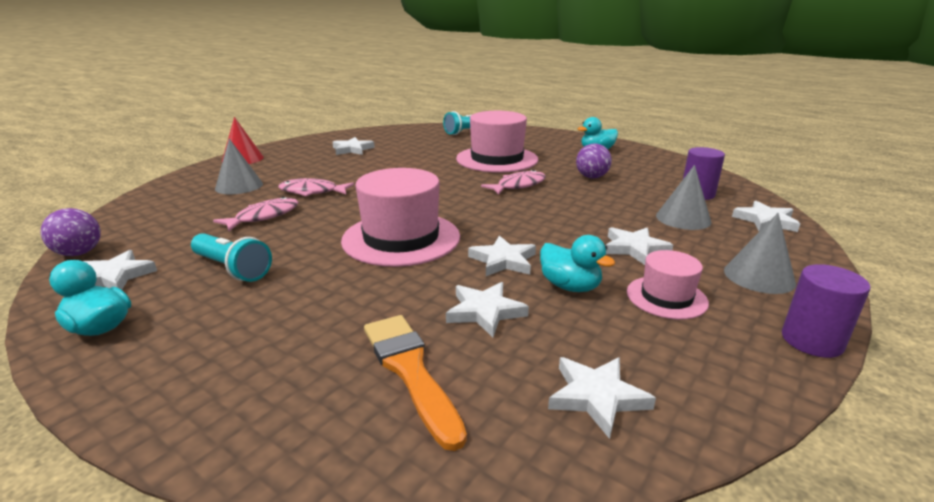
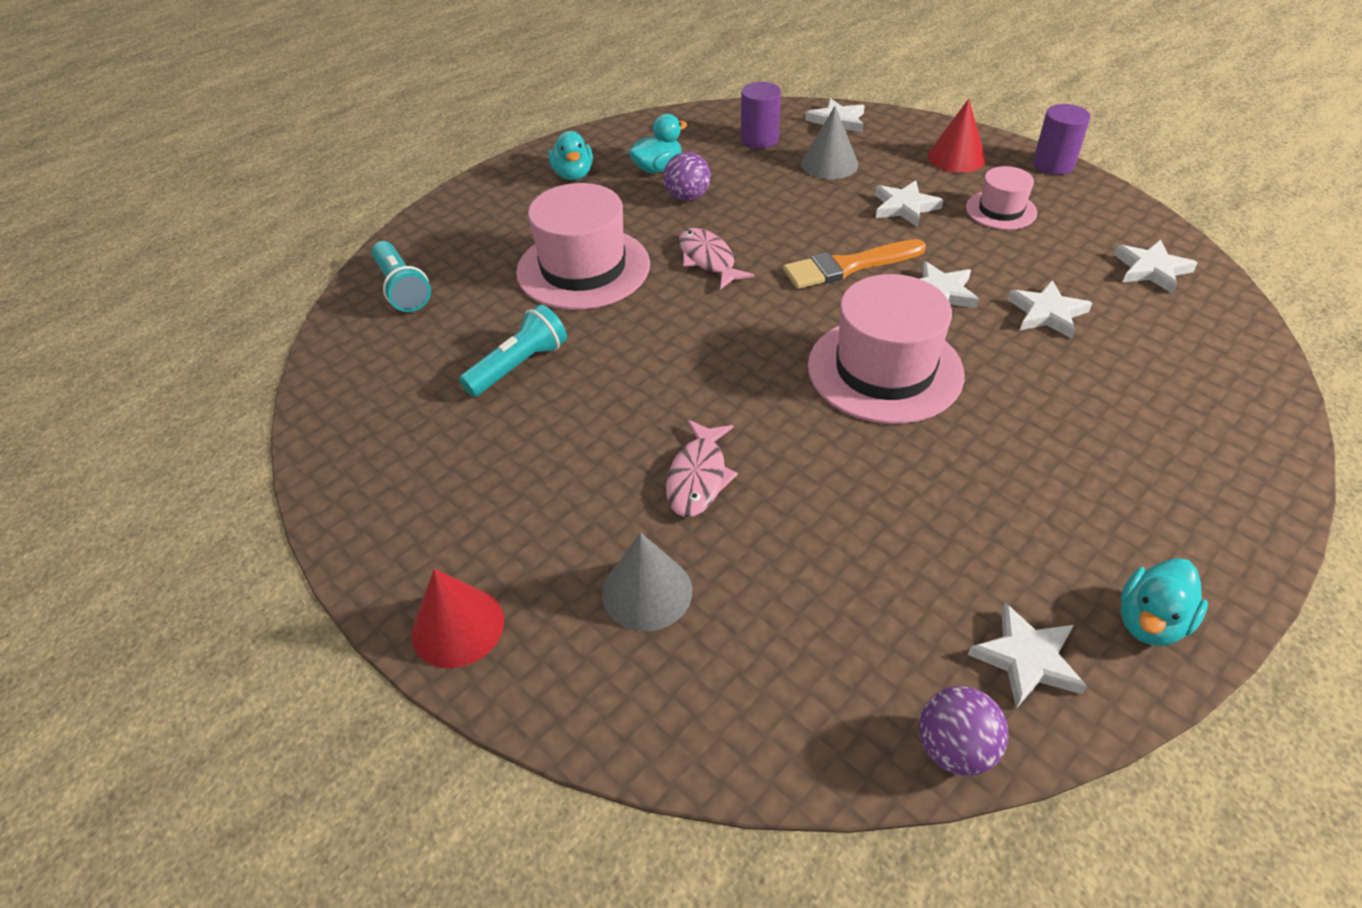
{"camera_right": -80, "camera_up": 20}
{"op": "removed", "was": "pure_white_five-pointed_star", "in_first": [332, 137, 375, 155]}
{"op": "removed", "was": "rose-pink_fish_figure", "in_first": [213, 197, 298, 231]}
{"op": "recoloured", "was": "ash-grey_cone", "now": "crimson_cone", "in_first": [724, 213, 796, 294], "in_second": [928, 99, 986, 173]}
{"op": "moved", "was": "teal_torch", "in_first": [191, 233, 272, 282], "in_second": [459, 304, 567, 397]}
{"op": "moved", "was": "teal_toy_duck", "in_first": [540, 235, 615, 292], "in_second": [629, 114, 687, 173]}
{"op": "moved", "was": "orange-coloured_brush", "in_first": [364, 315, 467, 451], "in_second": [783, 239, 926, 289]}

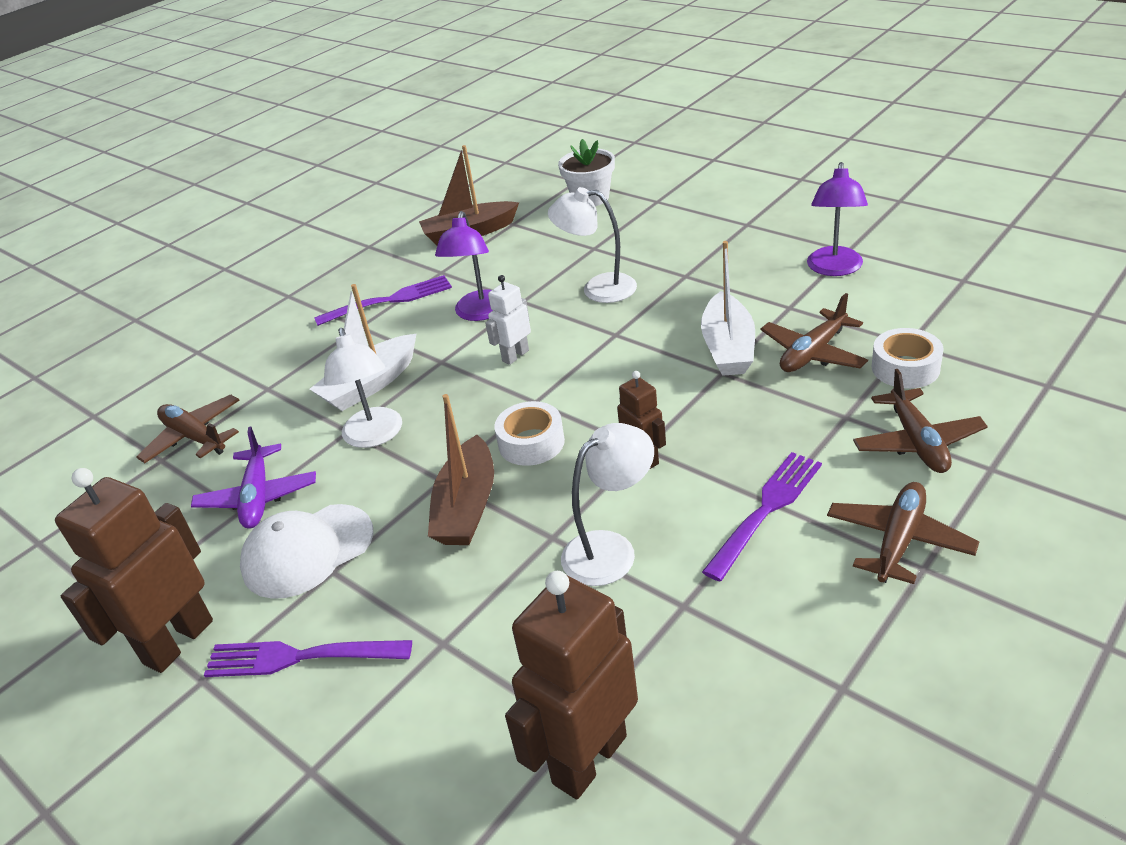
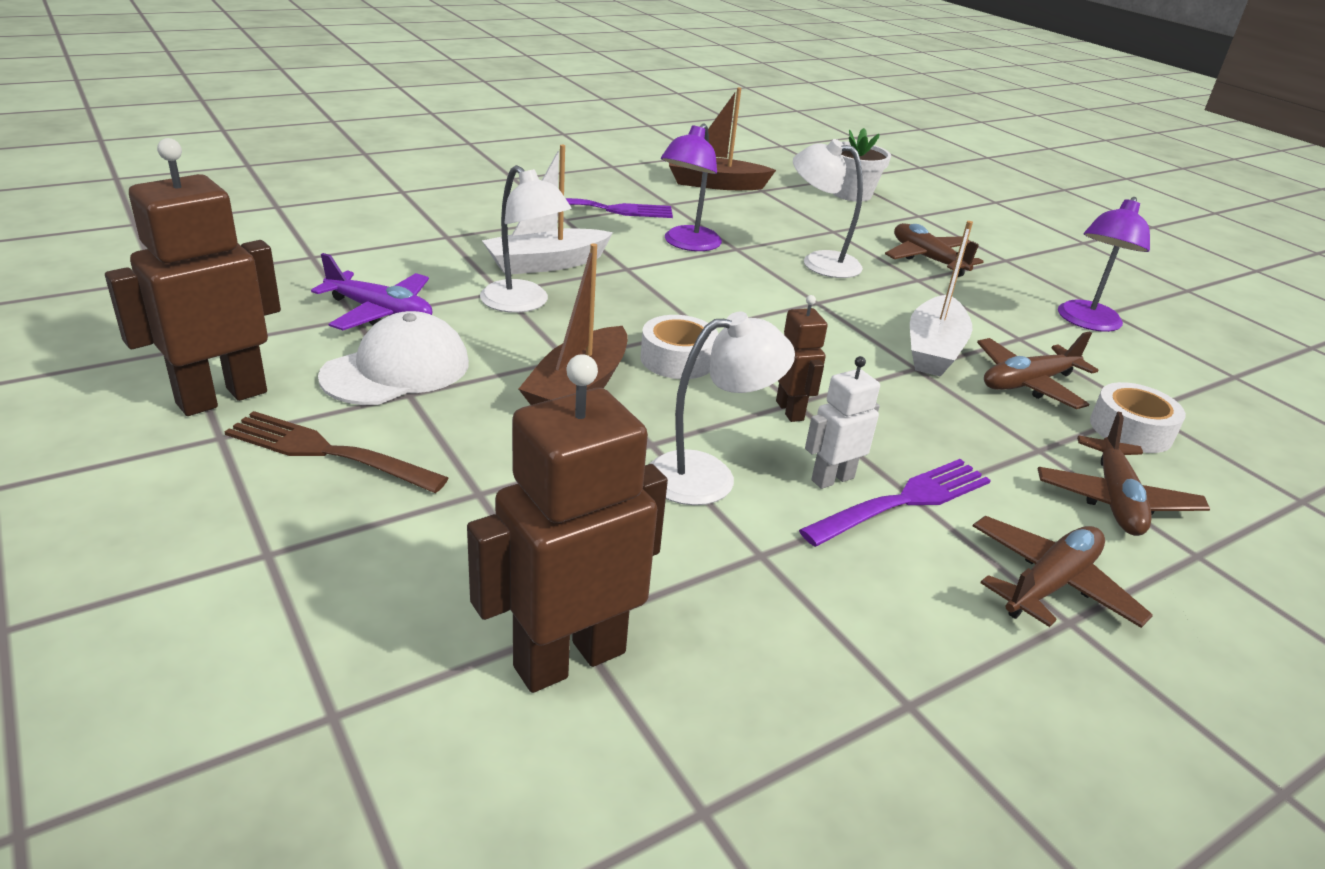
{"camera_right": 10, "camera_up": -5}
{"op": "moved", "was": "pure_white_toy_robot", "in_first": [485, 275, 531, 365], "in_second": [805, 356, 880, 489]}
{"op": "turned", "was": "pure_white_reading_lamp", "in_first": [324, 328, 402, 448], "in_second": [480, 165, 572, 313], "clockwise": -45}
{"op": "moved", "was": "brown_plane", "in_first": [136, 395, 239, 463], "in_second": [885, 223, 984, 277]}
{"op": "turned", "was": "royal_purple_plane", "in_first": [191, 427, 316, 529], "in_second": [311, 253, 432, 330], "clockwise": -75}
{"op": "turned", "was": "pure_white_peaked_cap", "in_first": [240, 504, 373, 599], "in_second": [318, 311, 469, 405], "clockwise": 150}
{"op": "recoloured", "was": "royal_purple_fork", "now": "brown_fork", "in_first": [204, 640, 412, 677], "in_second": [224, 411, 448, 493]}

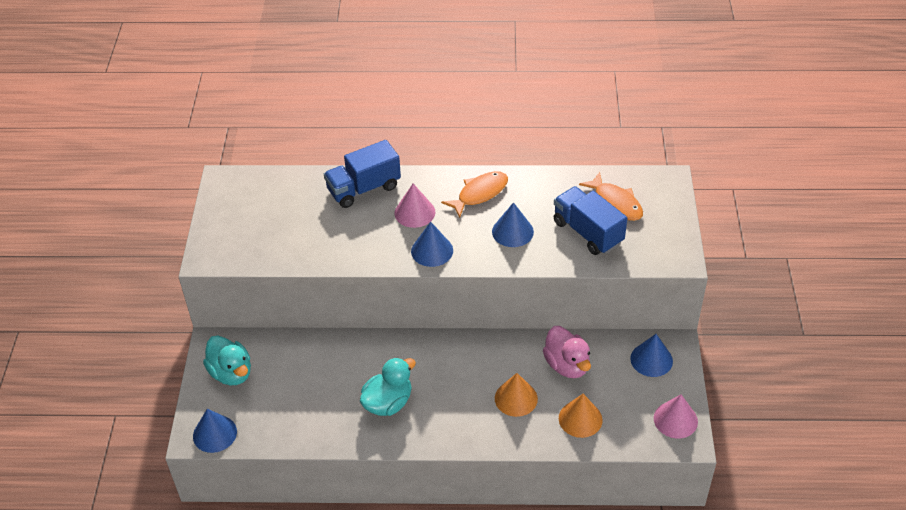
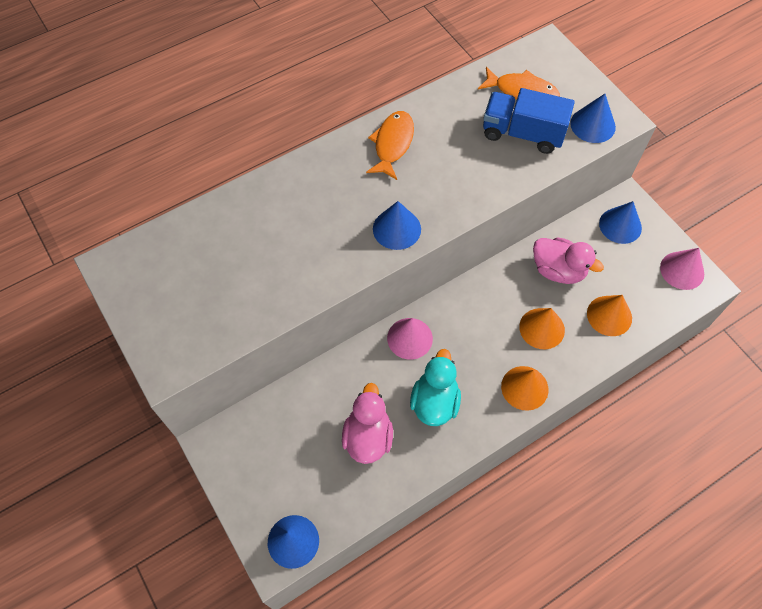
{"camera_right": -35, "camera_up": 15}
{"op": "removed", "was": "blue_toy_truck", "in_first": [324, 140, 401, 208]}
{"op": "moved", "was": "rose-pink_cone", "in_first": [394, 184, 435, 228], "in_second": [387, 318, 433, 360]}
{"op": "moved", "was": "blue_cone", "in_first": [492, 202, 534, 247], "in_second": [570, 94, 616, 143]}
{"op": "removed", "was": "teal_toy_duck", "in_first": [203, 335, 251, 385]}
{"op": "added", "now": "orange-coloured_cone", "in_second": [501, 366, 548, 411]}
{"op": "added", "now": "rose-pink_toy_duck", "in_second": [342, 383, 393, 464]}

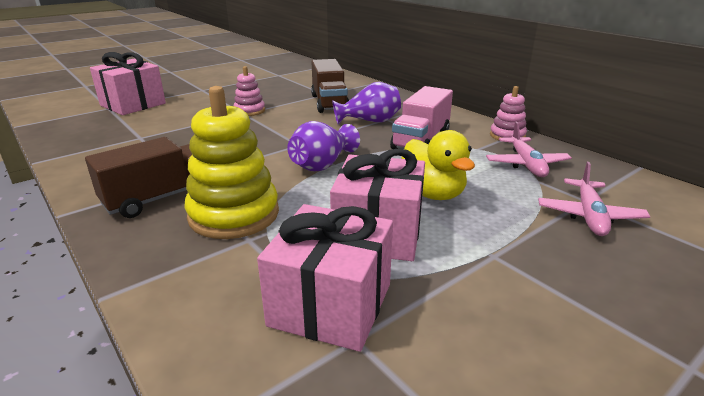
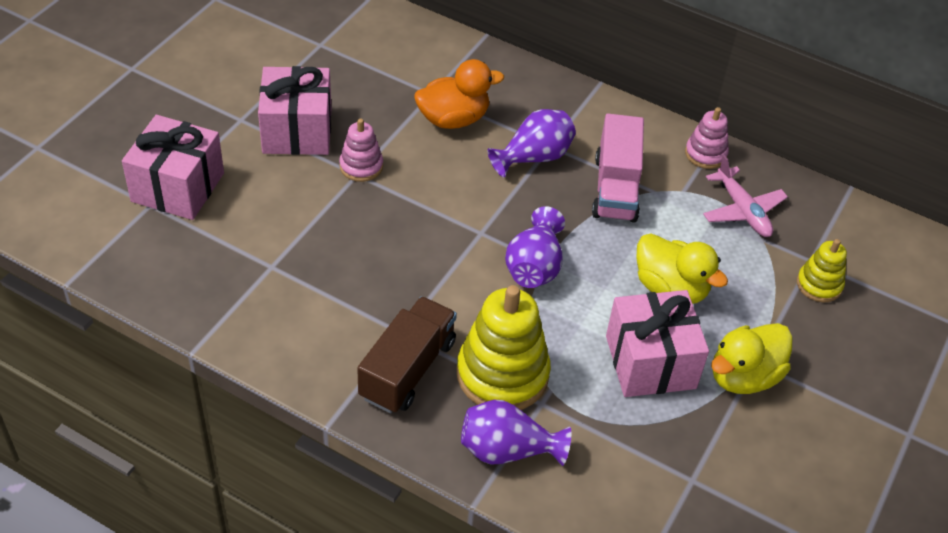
{"camera_right": -25, "camera_up": 20}
{"op": "replaced", "was": "brown_toy_truck", "now": "orange-coloured_toy_duck", "in_first": [311, 59, 349, 113], "in_second": [415, 59, 504, 129]}
{"op": "replaced", "was": "rose-pink_plane", "now": "golden_ring_stacker", "in_first": [538, 162, 650, 236], "in_second": [797, 239, 847, 302]}
{"op": "moved", "was": "rose-pink_present", "in_first": [257, 204, 393, 352], "in_second": [258, 66, 331, 155]}
{"op": "added", "now": "golden_toy_duck", "in_second": [711, 323, 793, 394]}
{"op": "added", "now": "royal_purple_tall_vase", "in_second": [461, 400, 571, 466]}

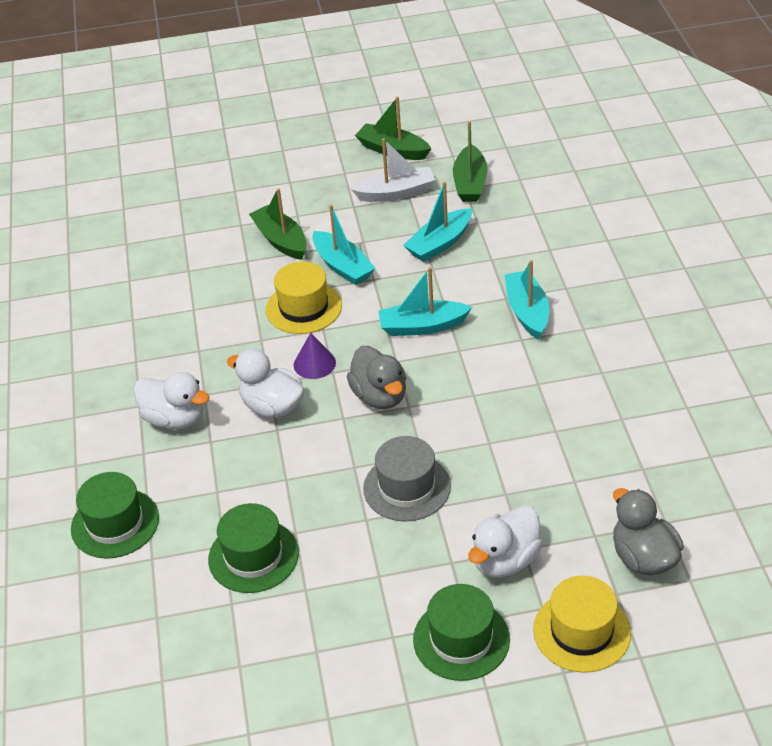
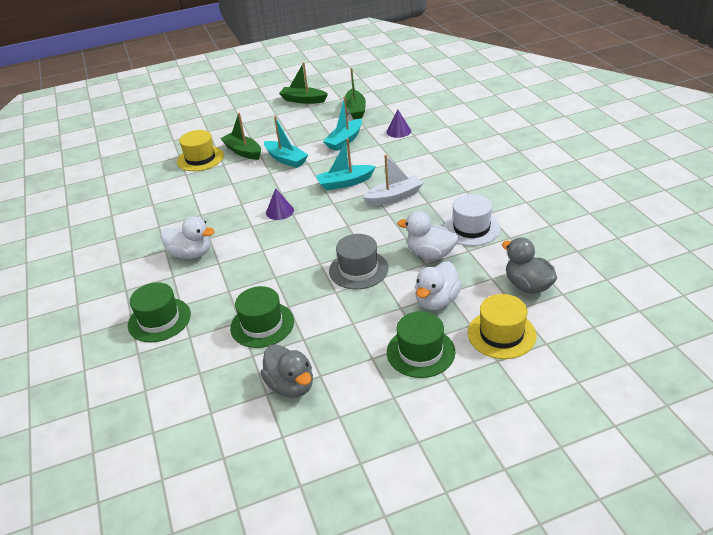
{"camera_right": -10, "camera_up": -5}
{"op": "moved", "was": "pure_white_toy_boat", "in_first": [351, 138, 435, 202], "in_second": [363, 155, 423, 206]}
{"op": "removed", "was": "teal_toy_boat", "in_first": [505, 260, 549, 339]}
{"op": "moved", "was": "golden_hat", "in_first": [266, 262, 342, 334], "in_second": [177, 130, 224, 171]}
{"op": "moved", "was": "ash-grey_toy_duck", "in_first": [347, 346, 406, 409], "in_second": [260, 344, 313, 398]}
{"op": "moved", "was": "pure_white_toy_duck", "in_first": [227, 349, 304, 418], "in_second": [397, 211, 459, 259]}
{"op": "added", "now": "royal_purple_cone", "in_second": [387, 110, 411, 138]}
{"op": "added", "now": "pure_white_hat", "in_second": [443, 194, 501, 246]}

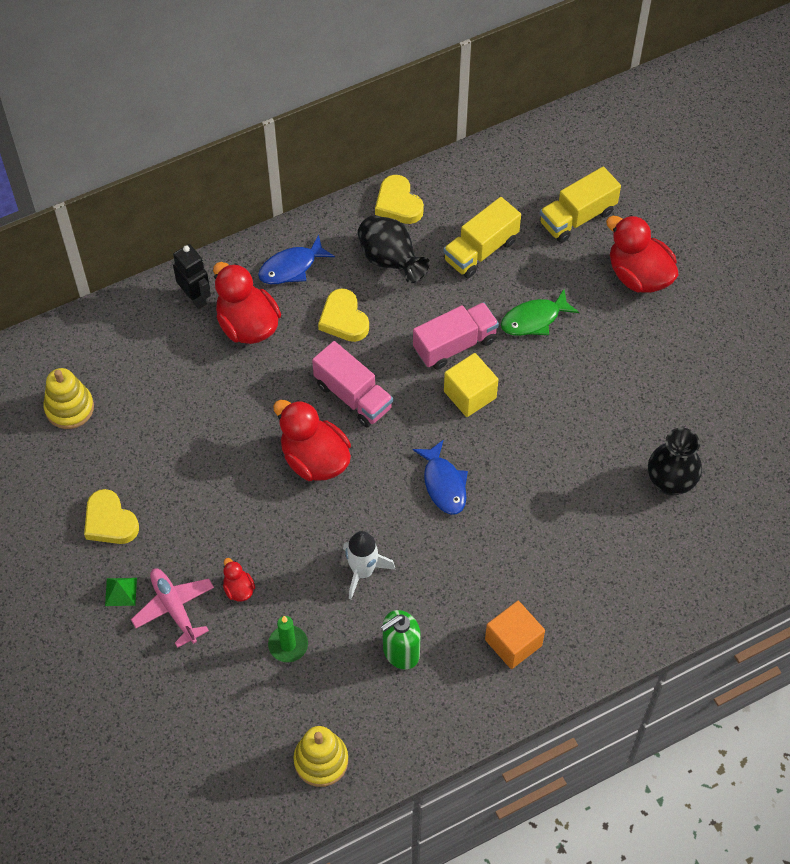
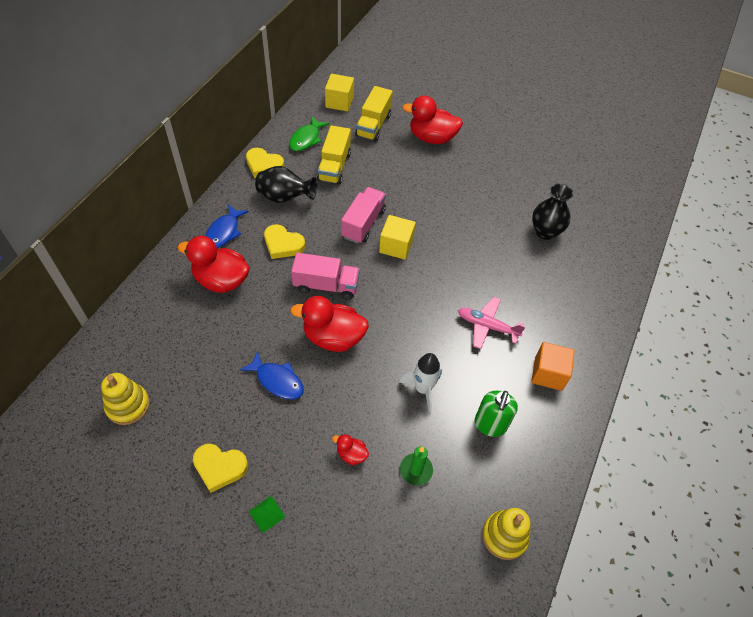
{"camera_right": -40, "camera_up": -5}
{"op": "removed", "was": "jet-black_toy_robot", "in_first": [173, 244, 211, 309]}
{"op": "moved", "was": "green_fish_figure", "in_first": [501, 289, 579, 336], "in_second": [289, 117, 329, 151]}
{"op": "moved", "was": "blue_fish_figure", "in_first": [413, 440, 468, 515], "in_second": [240, 351, 304, 400]}
{"op": "moved", "was": "rose-pink_plane", "in_first": [131, 569, 214, 648], "in_second": [458, 297, 526, 349]}
{"op": "added", "now": "golden_cube", "in_second": [325, 74, 354, 112]}

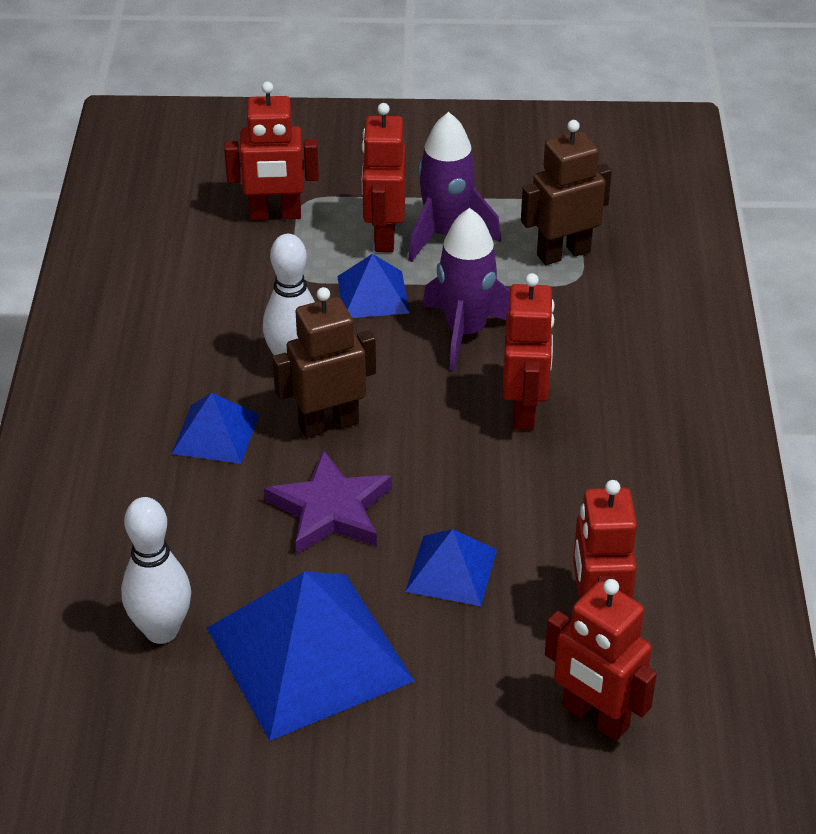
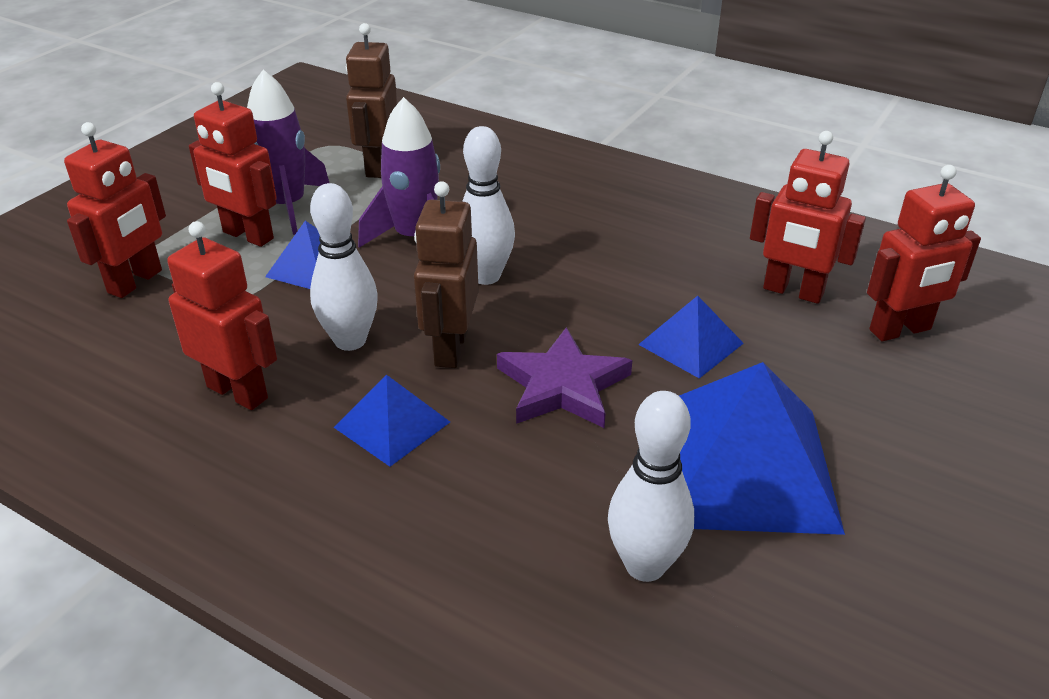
{"camera_right": -60, "camera_up": -5}
{"op": "moved", "was": "crimson_toy_robot", "in_first": [503, 273, 555, 430], "in_second": [167, 221, 277, 410]}
{"op": "added", "now": "pure_white_skittle", "in_second": [462, 126, 515, 285]}

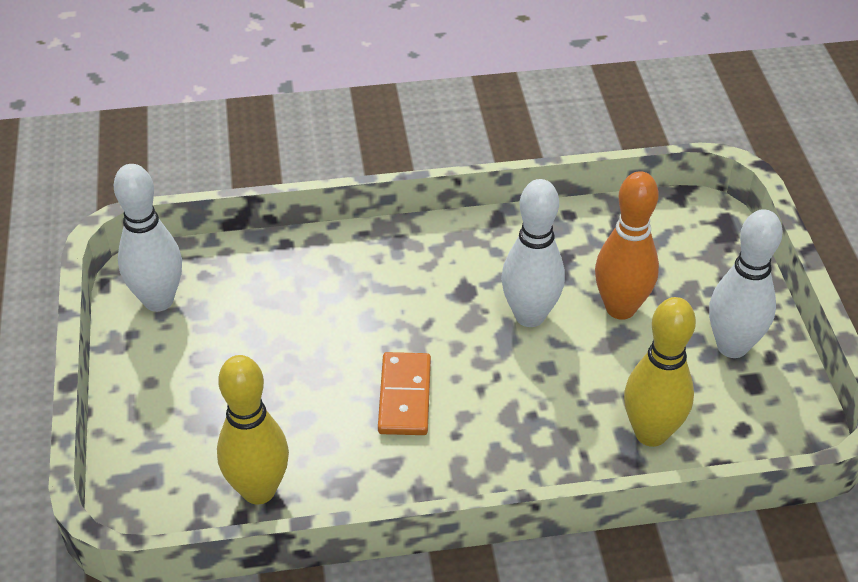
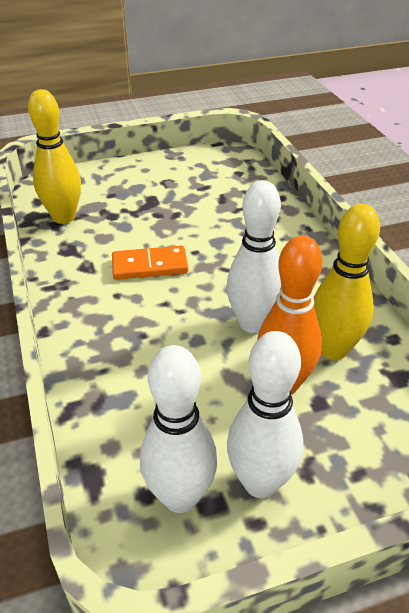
{"camera_right": 80, "camera_up": -5}
{"op": "moved", "was": "pure_white_skittle", "in_first": [114, 164, 182, 312], "in_second": [140, 345, 217, 513]}
{"op": "moved", "was": "golden_skittle", "in_first": [624, 297, 696, 447], "in_second": [314, 204, 380, 360]}

